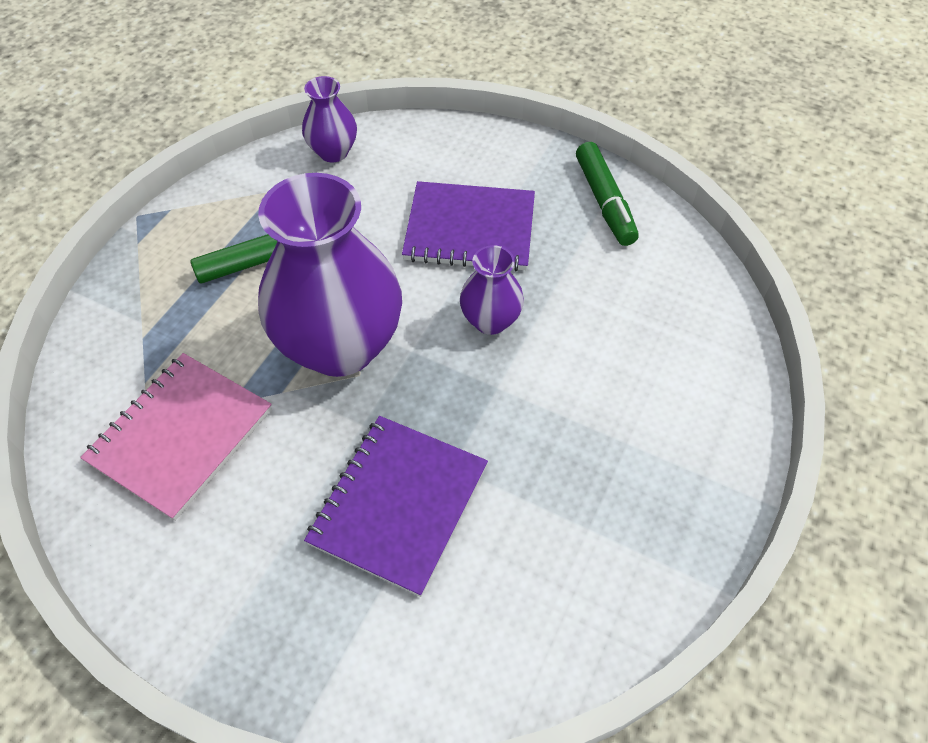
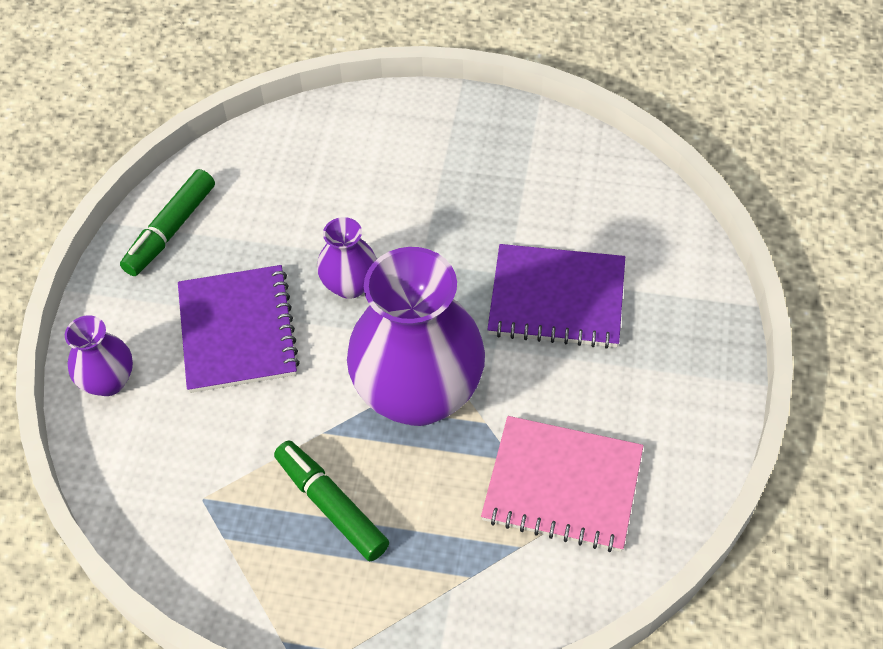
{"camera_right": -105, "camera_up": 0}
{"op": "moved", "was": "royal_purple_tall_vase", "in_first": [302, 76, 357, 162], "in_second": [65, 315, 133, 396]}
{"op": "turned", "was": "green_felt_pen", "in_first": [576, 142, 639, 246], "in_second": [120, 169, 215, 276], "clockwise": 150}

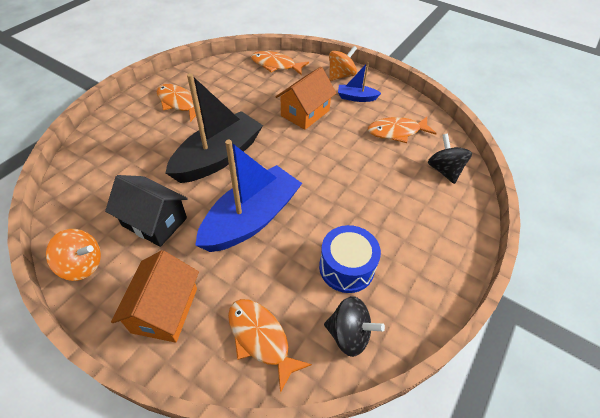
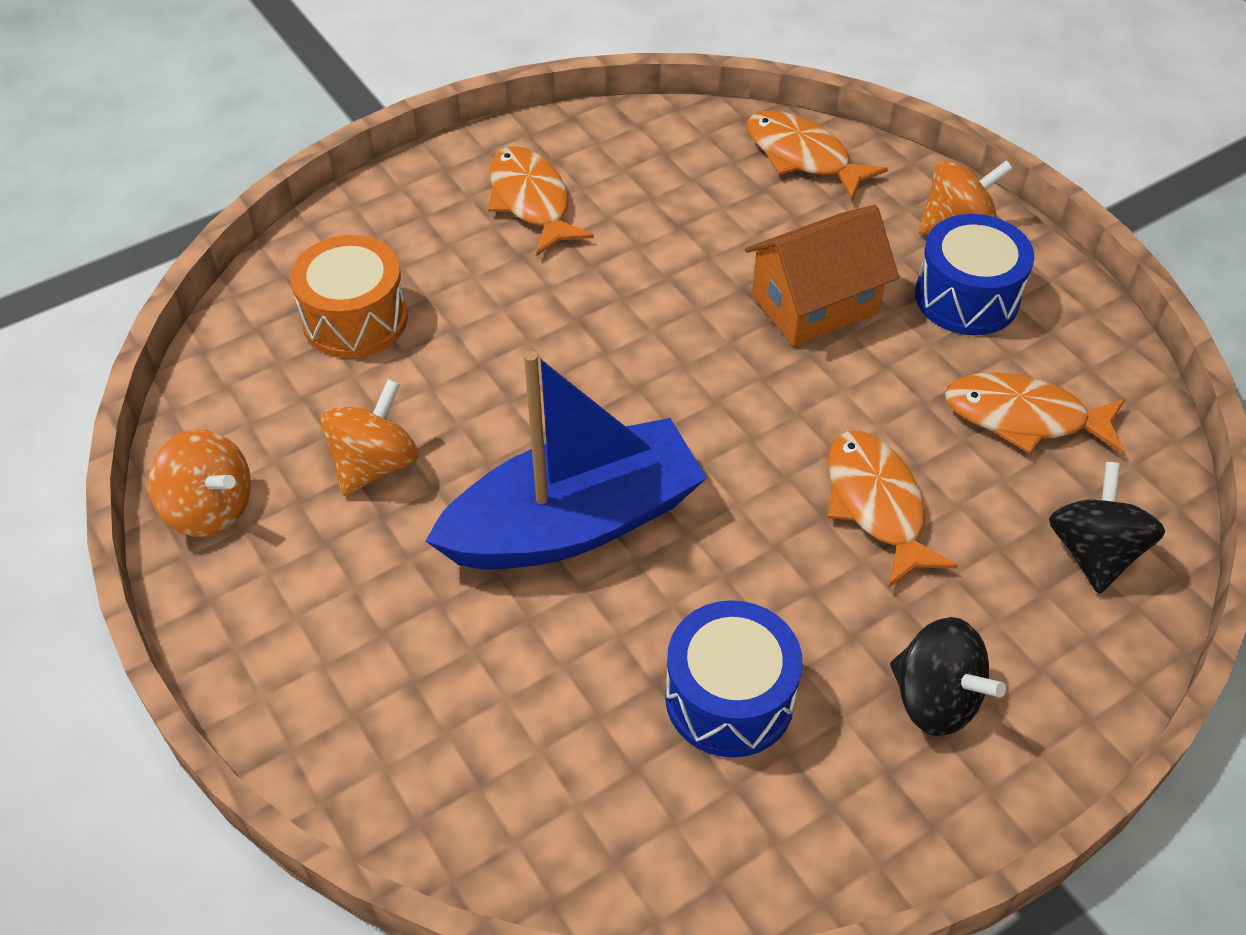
{"camera_right": 25, "camera_up": 0}
{"op": "replaced", "was": "blue_toy_boat", "now": "blue_toy_drum", "in_first": [338, 62, 381, 102], "in_second": [915, 214, 1034, 335]}
{"op": "removed", "was": "jet-black_toy_boat", "in_first": [166, 73, 263, 183]}
{"op": "replaced", "was": "jet-black_cottage", "now": "orange-coloured_toy_top", "in_first": [105, 175, 188, 247], "in_second": [320, 379, 419, 496]}
{"op": "removed", "was": "orange-coloured_cottage", "in_first": [111, 250, 199, 343]}
{"op": "moved", "was": "jet-black_toy_top", "in_first": [324, 296, 385, 357], "in_second": [890, 617, 1006, 736]}
{"op": "moved", "was": "orange-coloured_fish_figure", "in_first": [228, 299, 312, 393], "in_second": [828, 431, 958, 588]}
{"op": "added", "now": "orange-coloured_toy_drum", "in_second": [290, 235, 408, 358]}

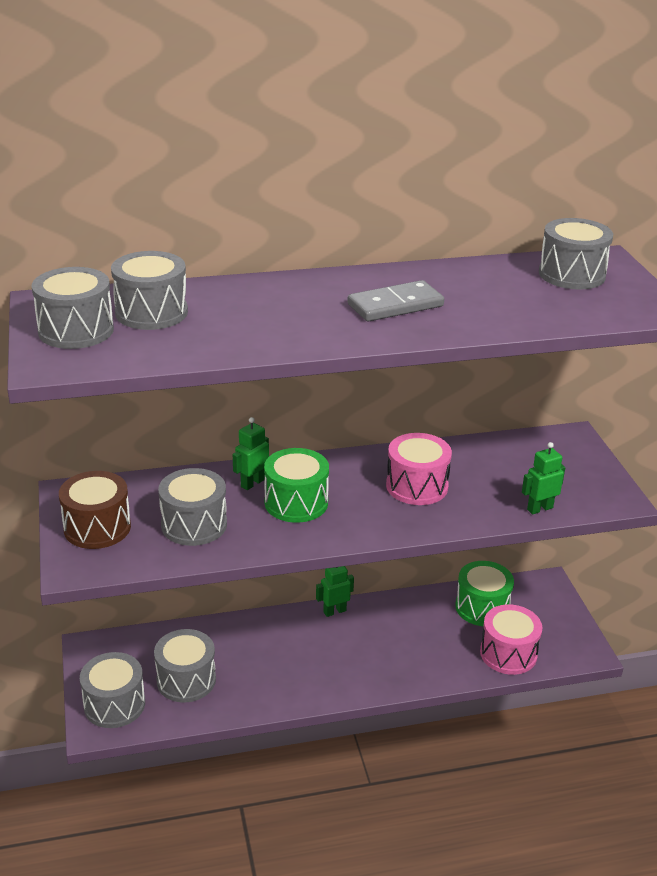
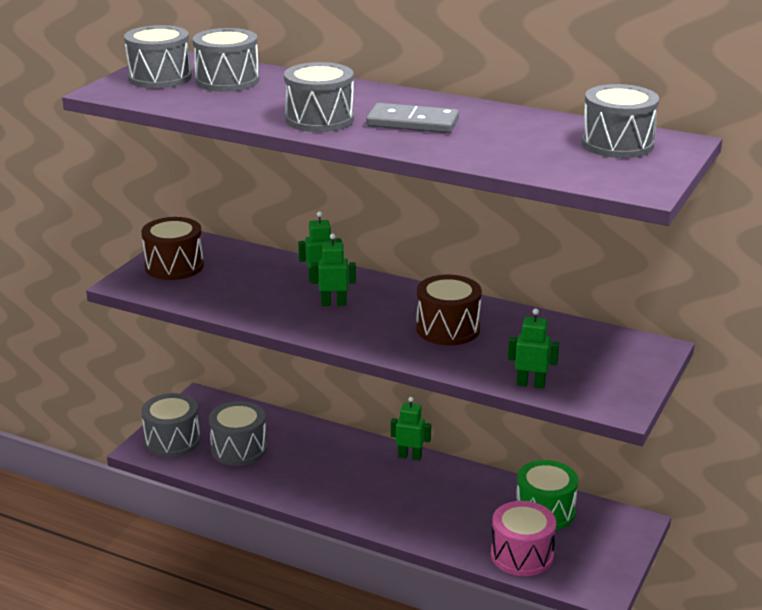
{"camera_right": 40, "camera_up": -5}
{"op": "recoloured", "was": "rose-pink_toy_drum", "now": "brown_toy_drum", "in_first": [386, 433, 452, 505], "in_second": [416, 275, 482, 345]}
{"op": "replaced", "was": "green_toy_drum", "now": "green_toy_robot", "in_first": [264, 448, 329, 523], "in_second": [311, 234, 356, 306]}
{"op": "moved", "was": "ash-grey_toy_drum", "in_first": [158, 468, 227, 546], "in_second": [284, 62, 354, 132]}

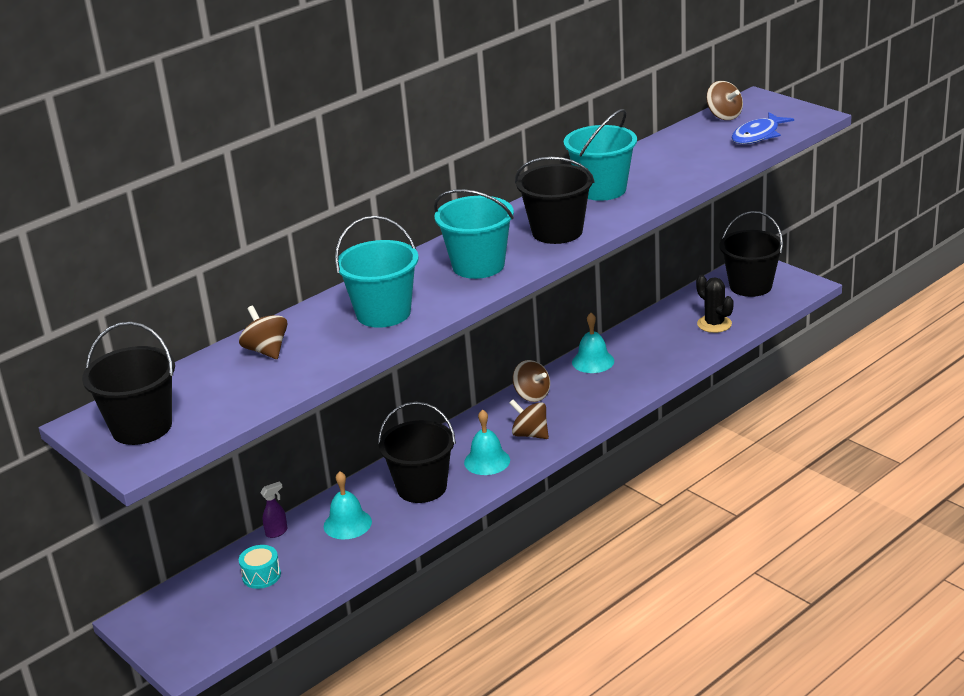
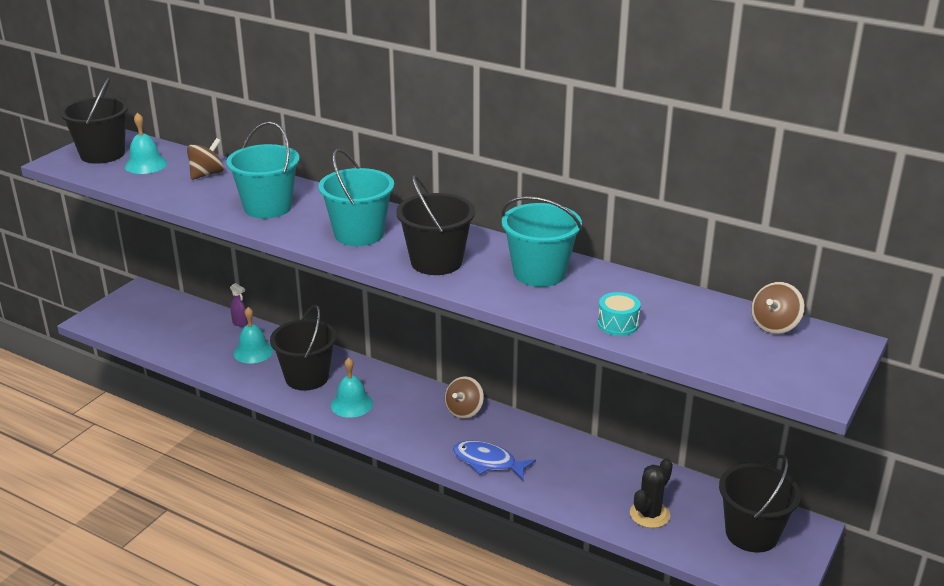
{"camera_right": 70, "camera_up": 0}
{"op": "moved", "was": "blue_fish_figure", "in_first": [731, 112, 794, 144], "in_second": [453, 440, 536, 480]}
{"op": "moved", "was": "teal_school_bell", "in_first": [572, 313, 614, 373], "in_second": [125, 113, 167, 174]}
{"op": "removed", "was": "brown_toy_top", "in_first": [509, 400, 549, 439]}
{"op": "moved", "was": "teal_toy_drum", "in_first": [239, 545, 281, 589], "in_second": [598, 292, 641, 336]}

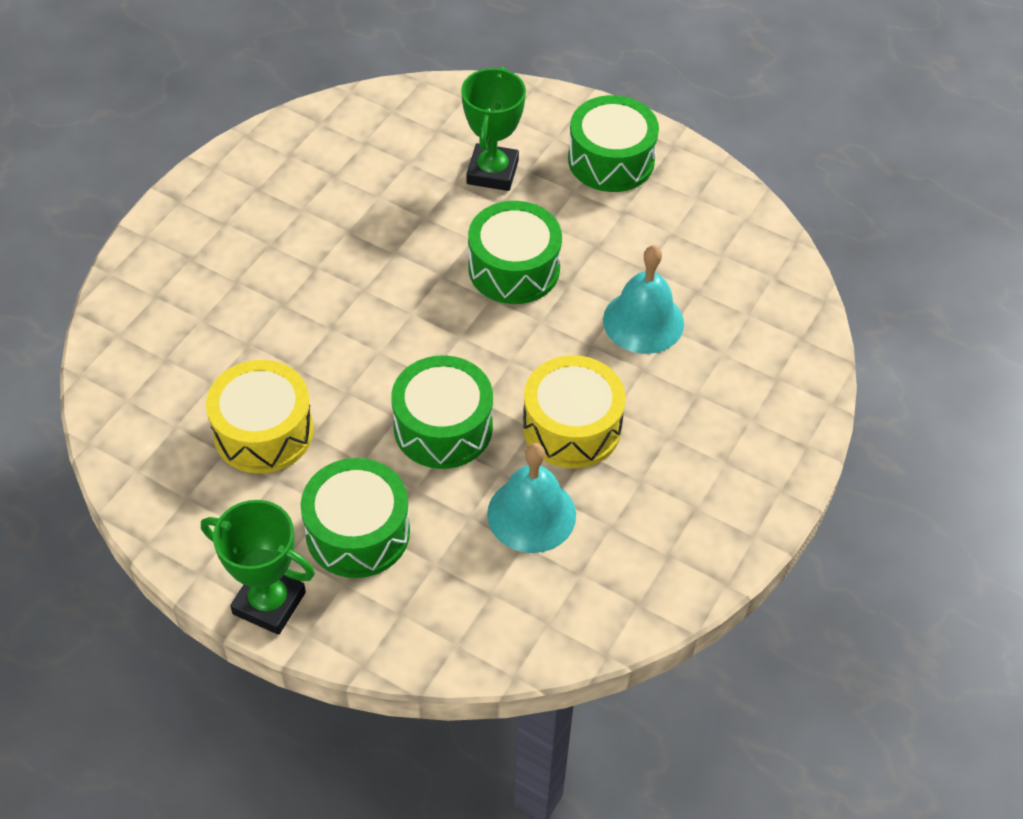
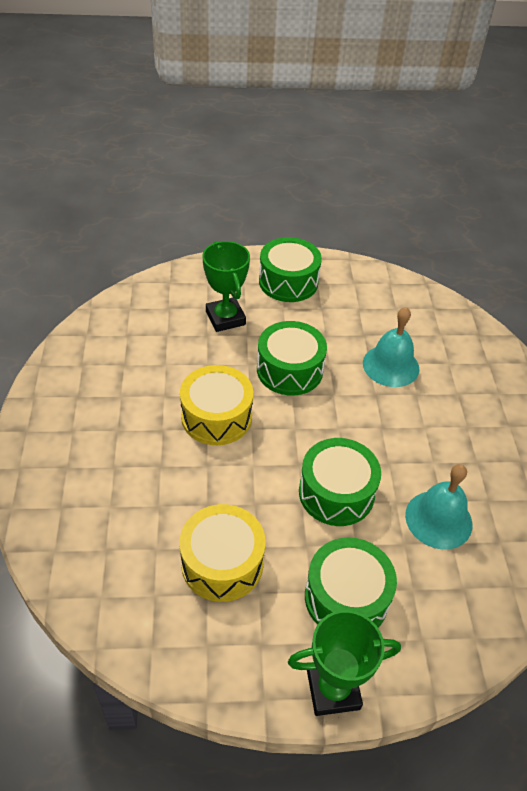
{"camera_right": -35, "camera_up": -5}
{"op": "moved", "was": "golden_toy_drum", "in_first": [523, 355, 625, 468], "in_second": [180, 365, 253, 445]}

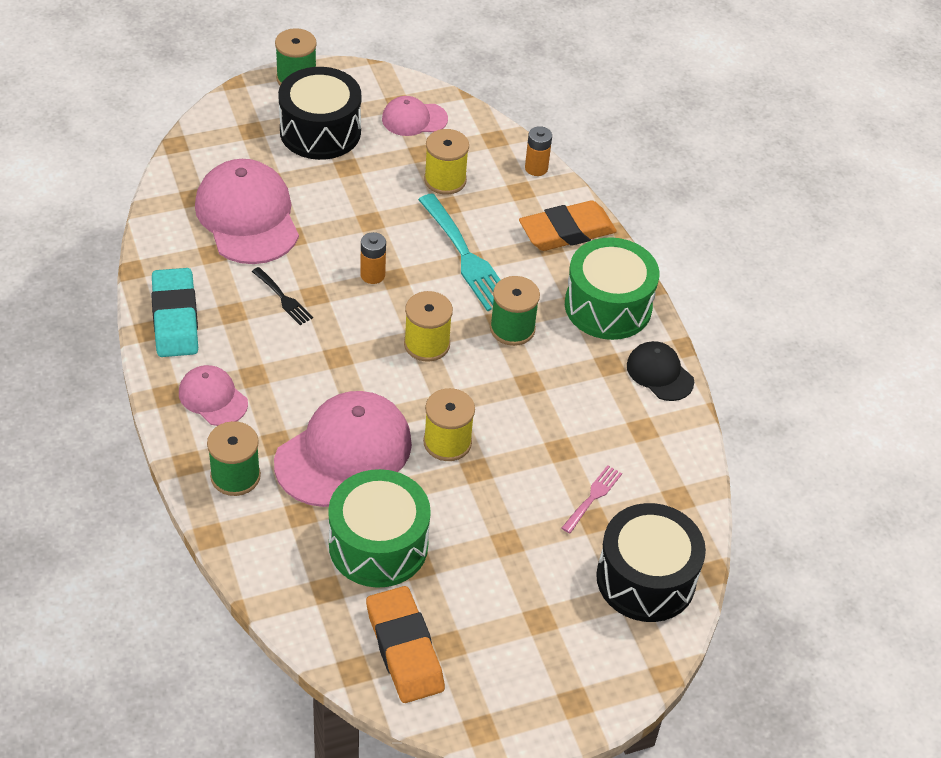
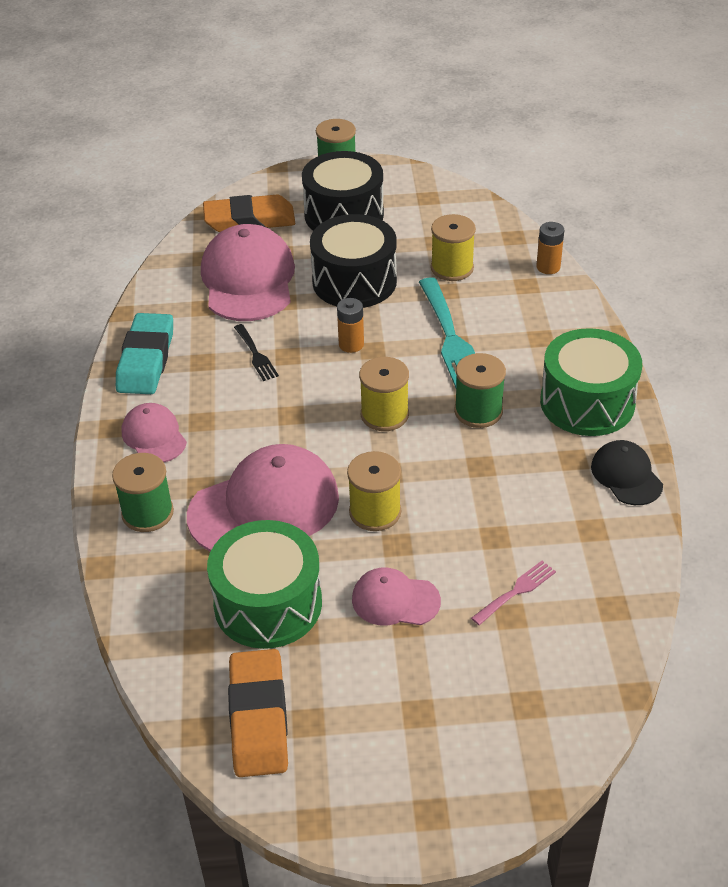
{"camera_right": 20, "camera_up": -5}
{"op": "moved", "was": "rose-pink_peaked_cap", "in_first": [382, 96, 448, 136], "in_second": [352, 568, 441, 625]}
{"op": "moved", "was": "orange-coloured_eraser", "in_first": [519, 200, 617, 251], "in_second": [203, 195, 295, 232]}
{"op": "moved", "was": "jet-black_toy_drum", "in_first": [596, 503, 706, 622], "in_second": [310, 214, 397, 308]}

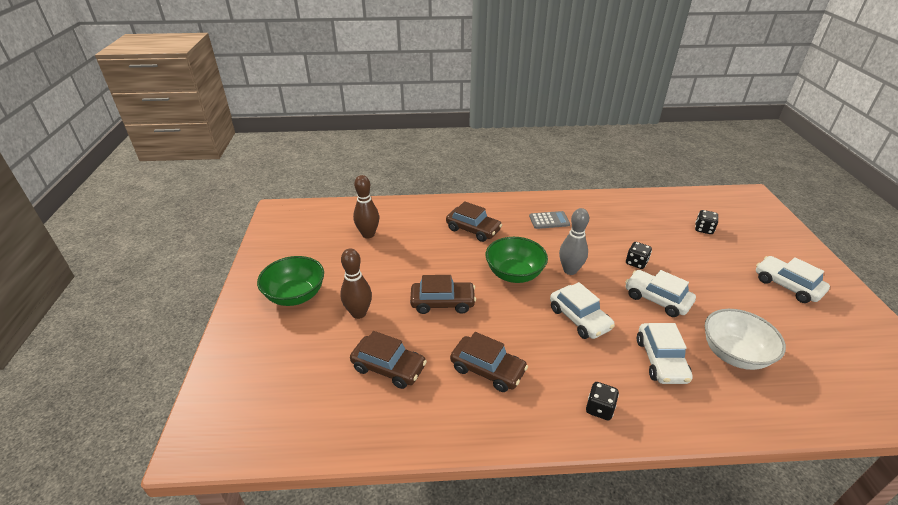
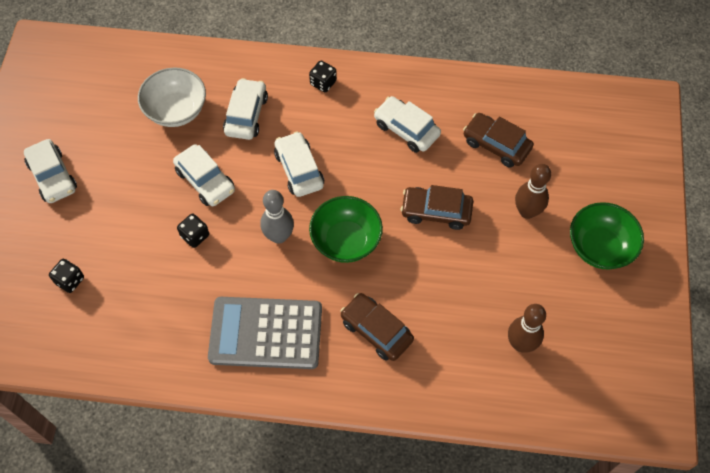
{"camera_right": -170, "camera_up": 25}
{"op": "resized", "was": "ash-grey_calculator", "in_first": [529, 211, 570, 229], "in_second": [208, 297, 322, 369], "ratio": 2.12}
{"op": "recoloured", "was": "brown_toy_car", "now": "pure_white_toy_car", "in_first": [450, 332, 528, 392], "in_second": [374, 96, 441, 153]}

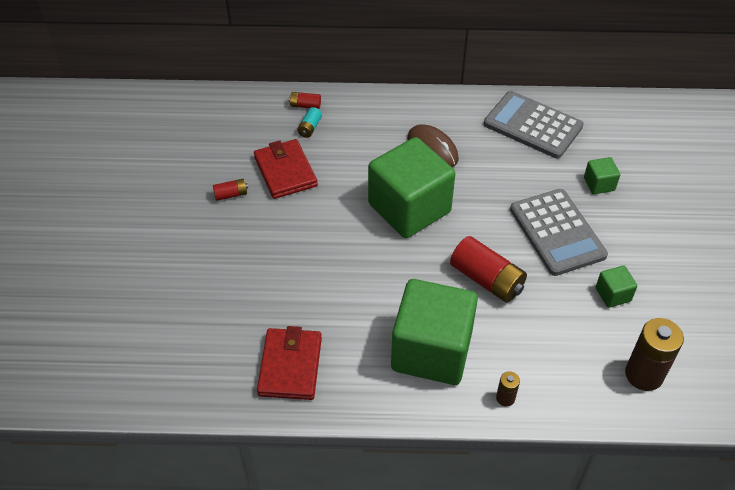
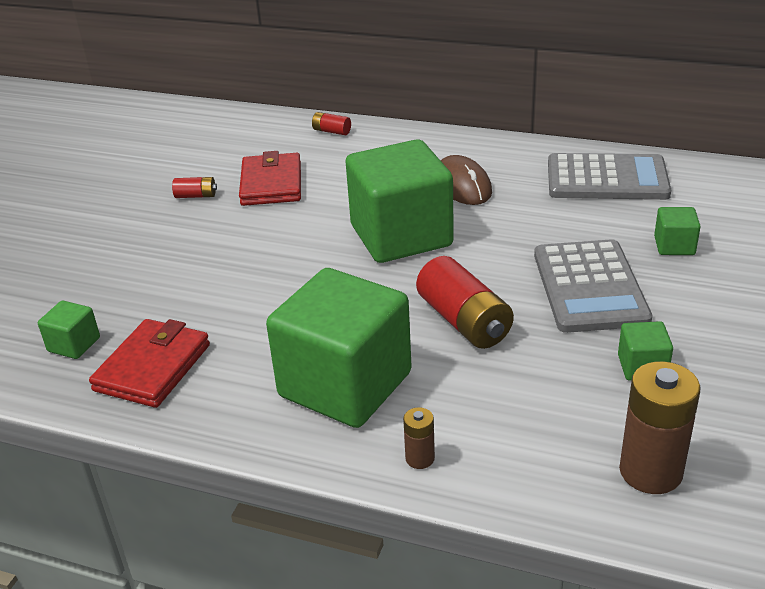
{"camera_right": 20, "camera_up": -15}
{"op": "turned", "was": "ash-grey_calculator", "in_first": [484, 91, 584, 159], "in_second": [548, 153, 671, 200], "clockwise": 135}
{"op": "removed", "was": "teal_power_cell", "in_first": [297, 107, 322, 138]}
{"op": "added", "now": "green_cube", "in_second": [38, 301, 100, 359]}

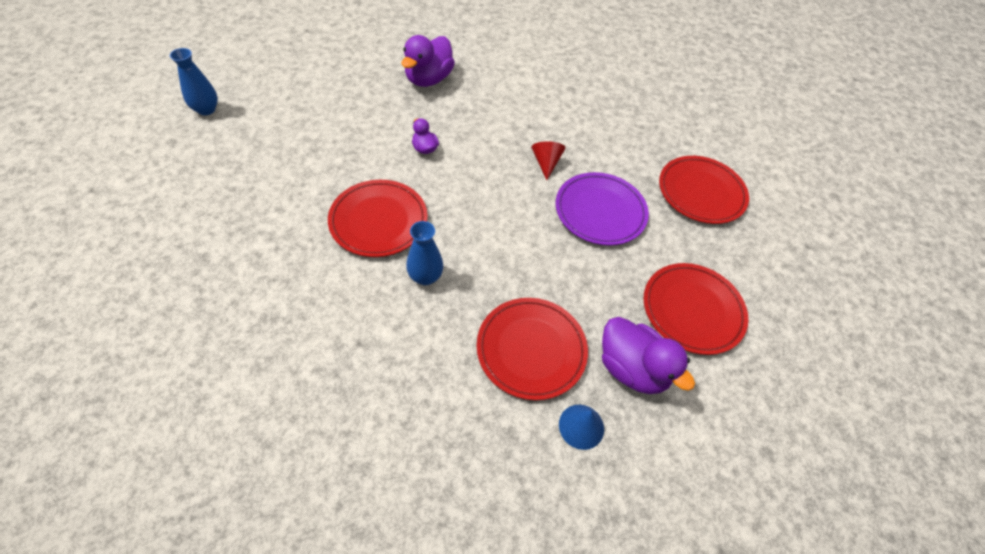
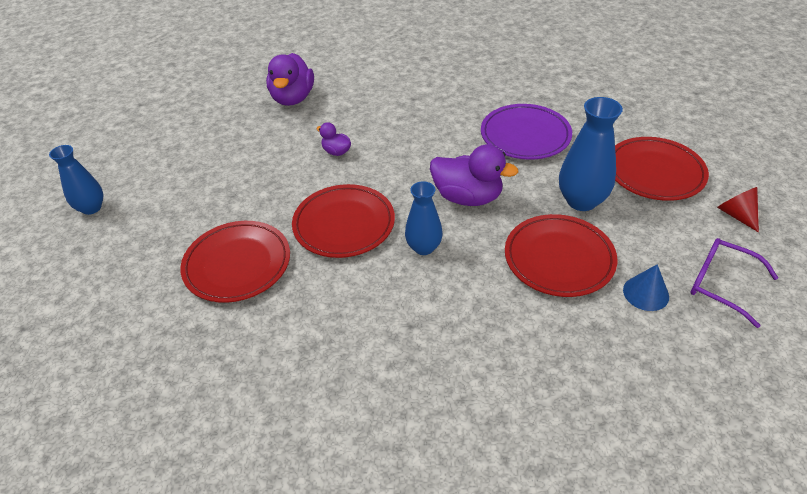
{"camera_right": -20, "camera_up": -10}
{"op": "moved", "was": "crimson_cone", "in_first": [531, 141, 566, 180], "in_second": [717, 187, 759, 232]}
{"op": "moved", "was": "crimson_flat_dish", "in_first": [659, 156, 749, 224], "in_second": [180, 221, 290, 303]}
{"op": "moved", "was": "royal_purple_toy_duck", "in_first": [602, 317, 695, 394], "in_second": [430, 144, 519, 206]}
{"op": "added", "now": "blue_tall_vase", "in_second": [559, 97, 623, 211]}
{"op": "added", "now": "royal_purple_spectacles", "in_second": [690, 238, 778, 328]}

